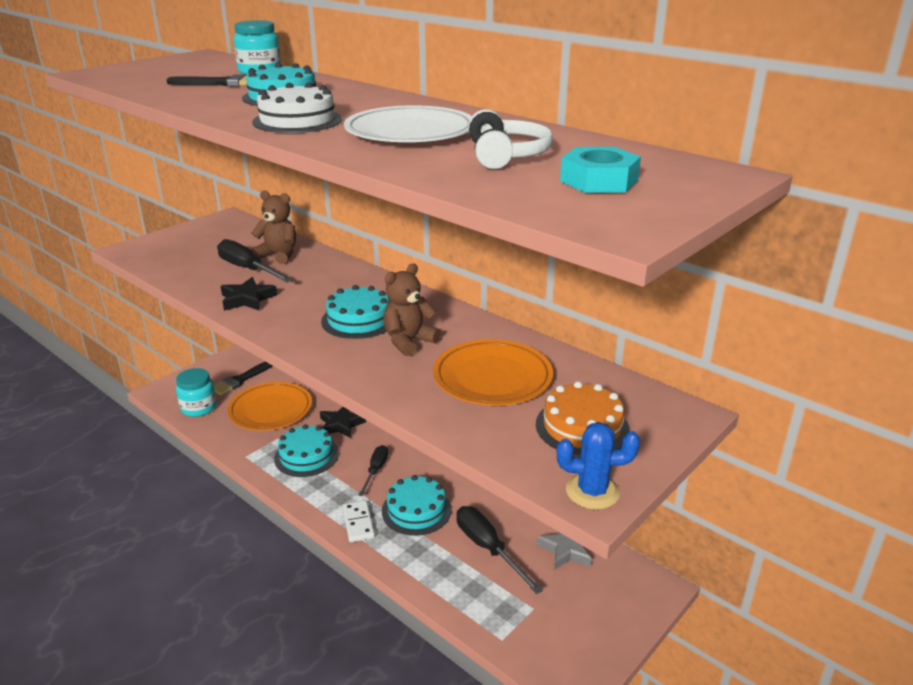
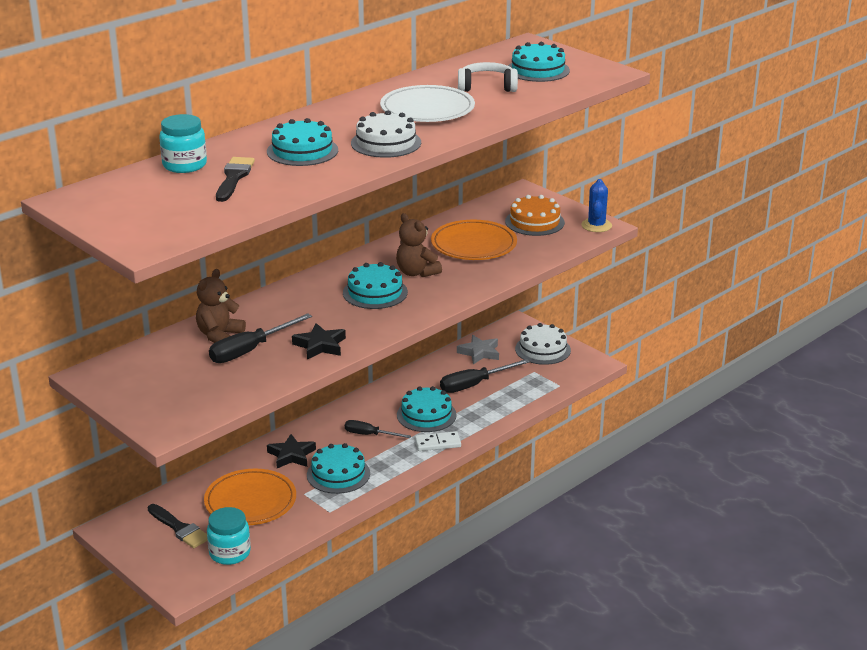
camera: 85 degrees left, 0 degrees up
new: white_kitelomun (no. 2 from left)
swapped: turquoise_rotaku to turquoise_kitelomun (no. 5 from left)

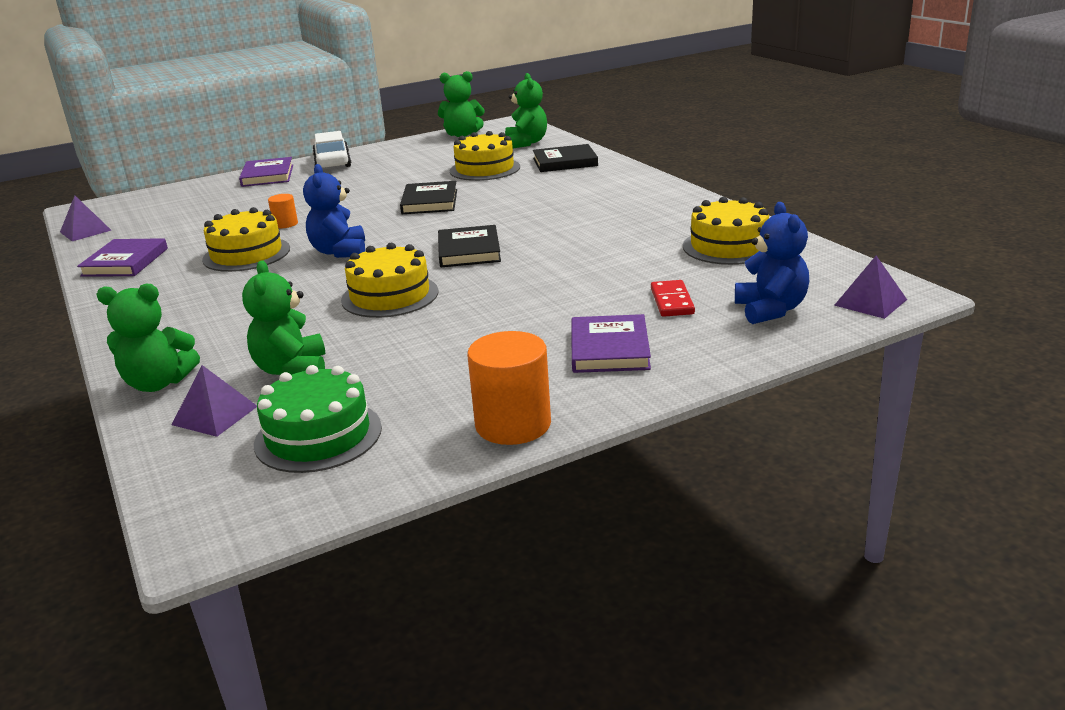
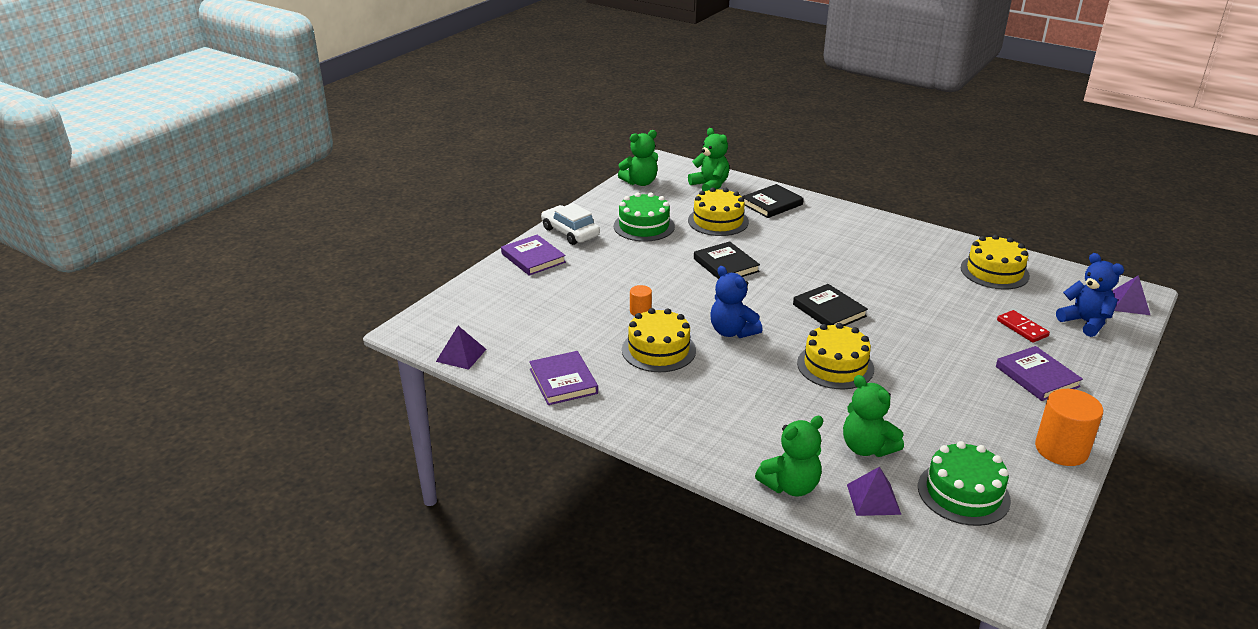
camera: 30 degrees left, 5 degrees up
new: green_kitelomun (no. 1 from left)

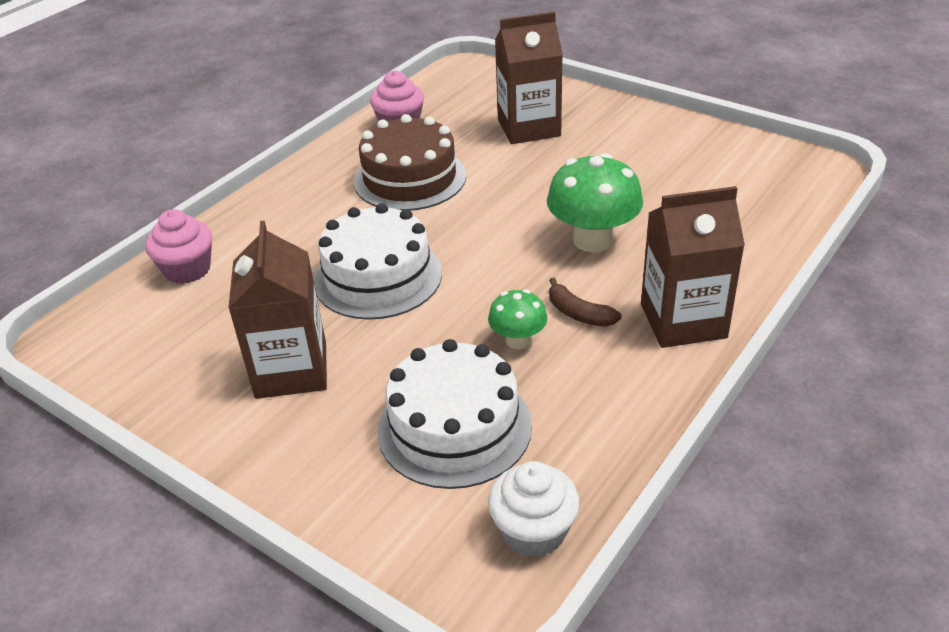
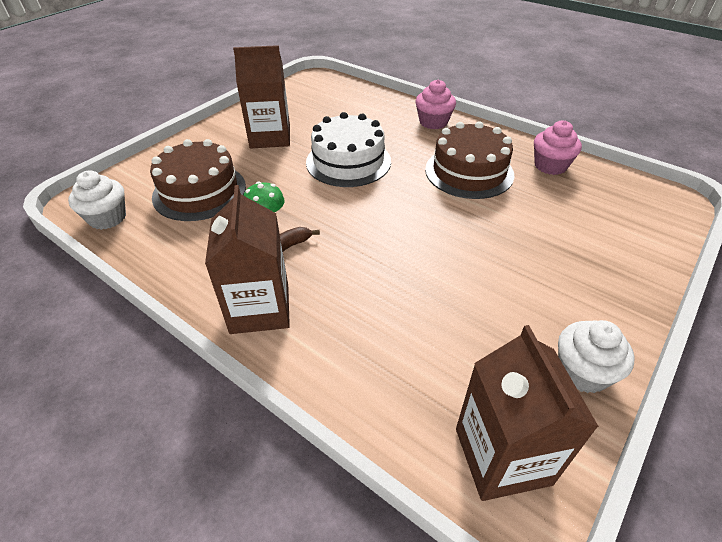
camera: 90 degrees right, 5 degrees up
gone: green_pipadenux (no. 2 from left)
new: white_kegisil (no. 2 from left)
shifted: pink_kegisil (no. 1 from left); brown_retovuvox (no. 2 from left in the first image) to brown_retovuvox (no. 3 from left)
repainted: white_kitelomun (no. 2 from left) to brown_kitelomun (no. 1 from left)

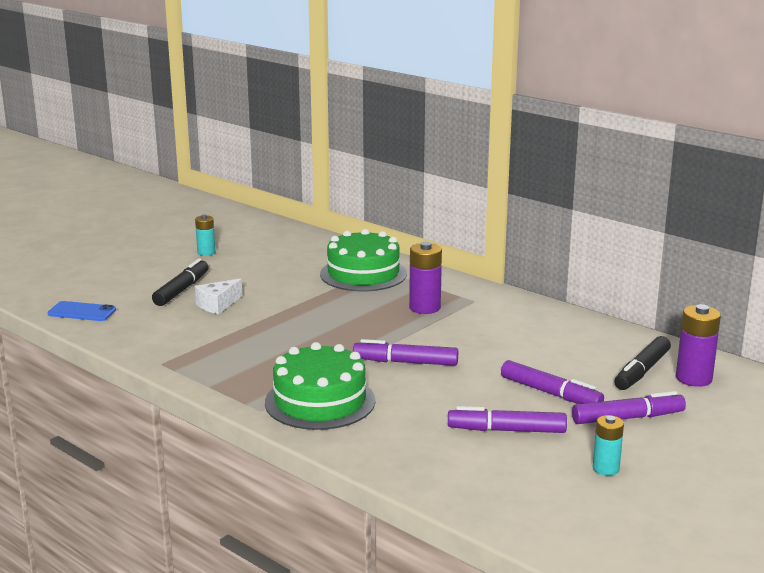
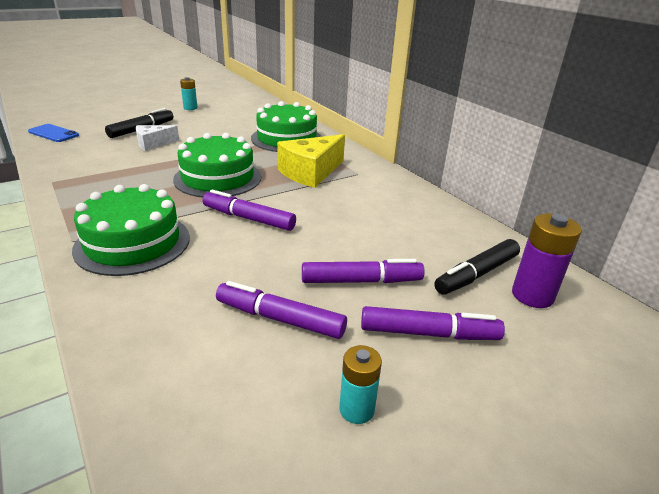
camera: 15 degrees right, 10 degrees up
new: green_kitelomun (no. 2 from left)
swapped: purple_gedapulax (no. 1 from left) to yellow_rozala
rotated: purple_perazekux (no. 3 from left) 60 degrees counterclockwise

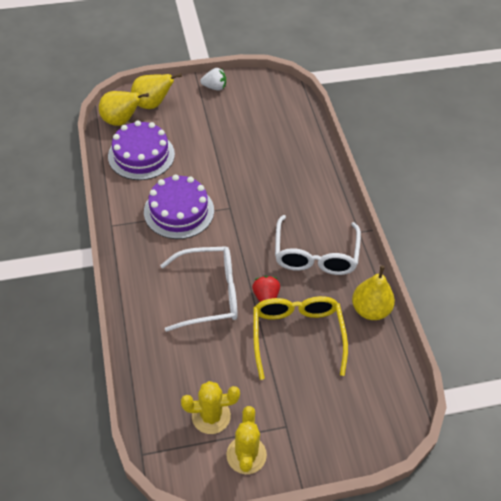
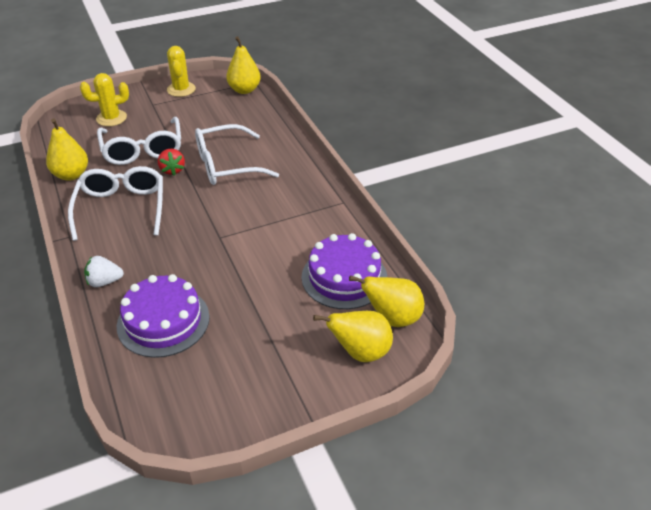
camera: 170 degrees right, 10 degrees down
new: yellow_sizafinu (no. 2 from left)
shifted: purple_kitelomun (no. 2 from left in the first image) to purple_kitelomun (no. 1 from left); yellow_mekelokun (no. 1 from left); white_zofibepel
repainted: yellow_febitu to white_febitu (no. 2 from left)

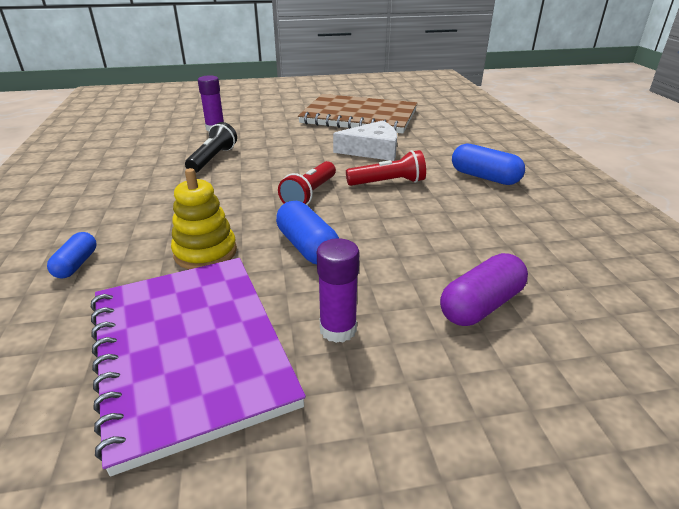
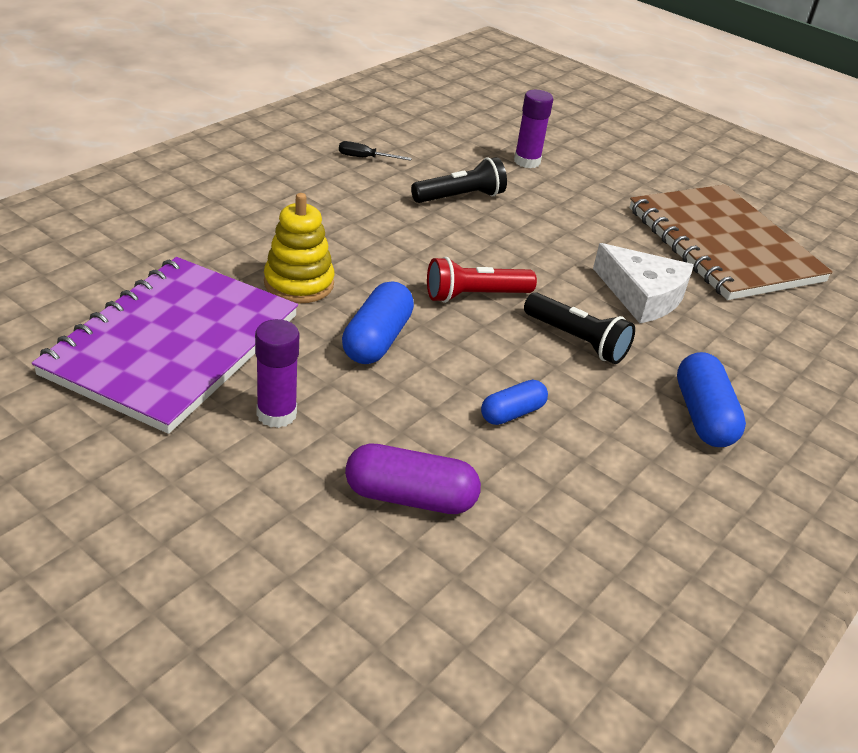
camera: 45 degrees right, 5 degrees up
new: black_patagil
shifted: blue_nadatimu (no. 1 from left in the first image) to blue_nadatimu (no. 2 from left)
repainted: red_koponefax (no. 2 from left) to black_koponefax (no. 2 from left)

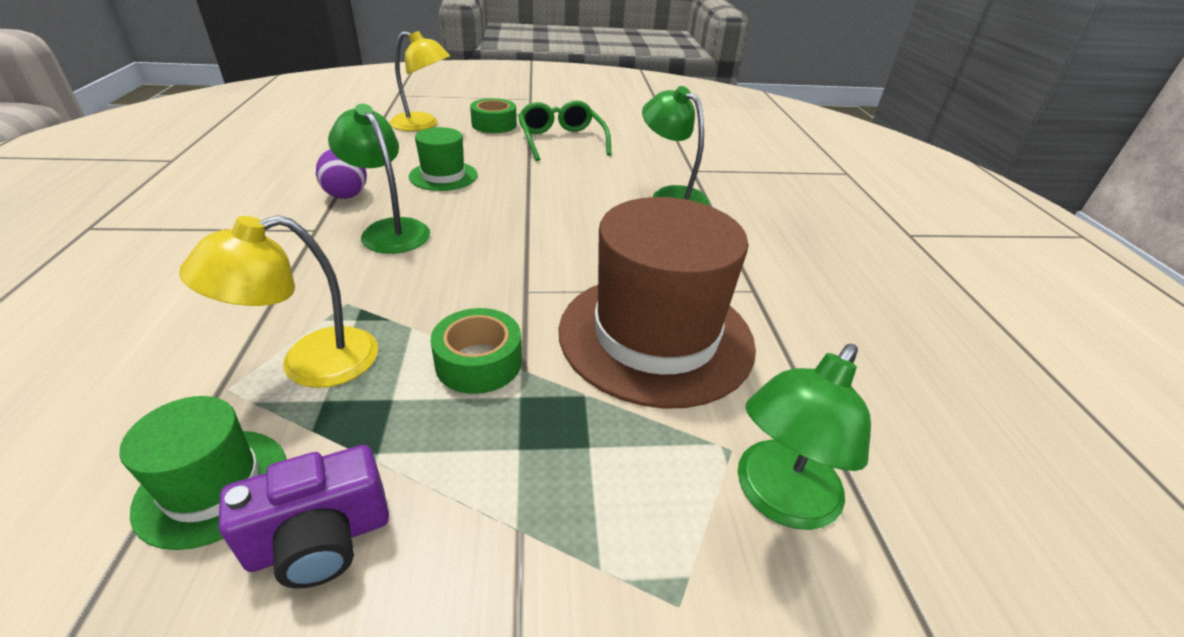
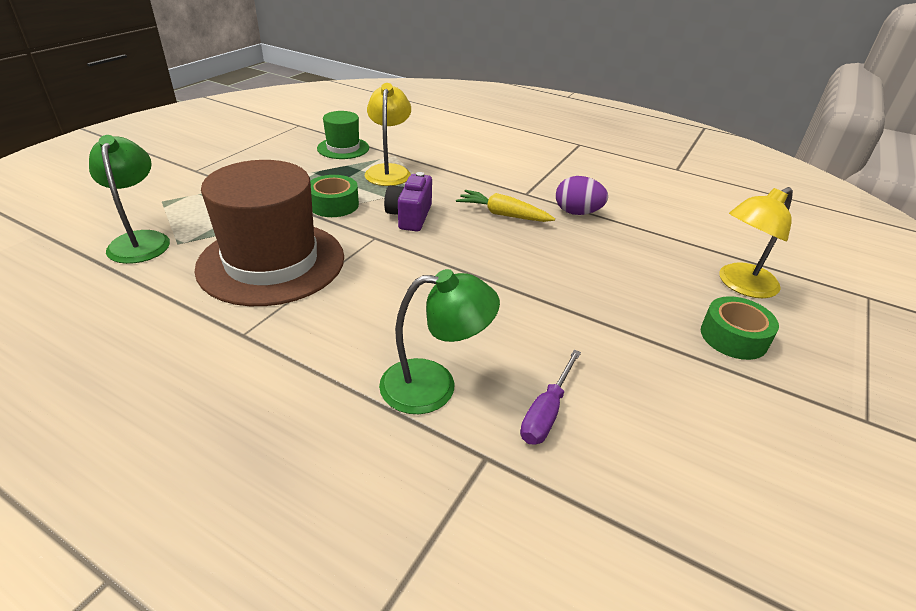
camera: 125 degrees right, 0 degrees up
gone: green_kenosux (no. 2 from left); green_febitu
new: purple_patagil
shifted: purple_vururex
swapped: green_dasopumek (no. 1 from left) to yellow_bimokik

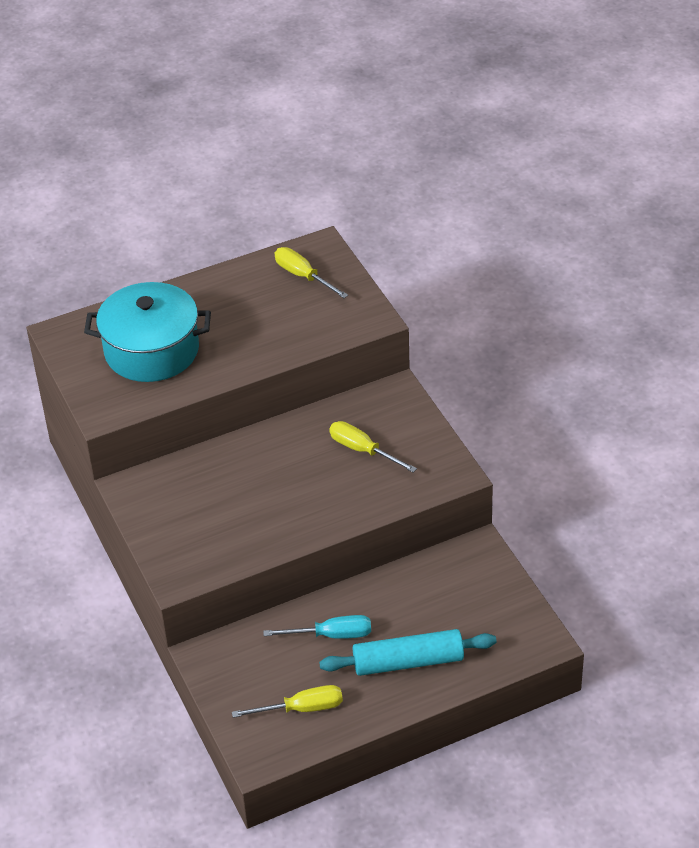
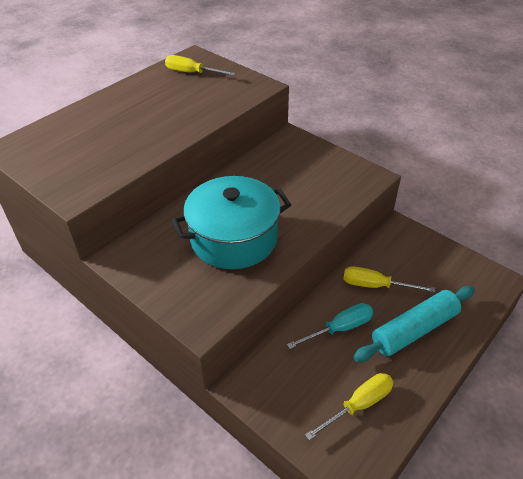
camera: 25 degrees left, 0 degrees up
shifted: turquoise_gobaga; yellow_patagil (no. 3 from left)

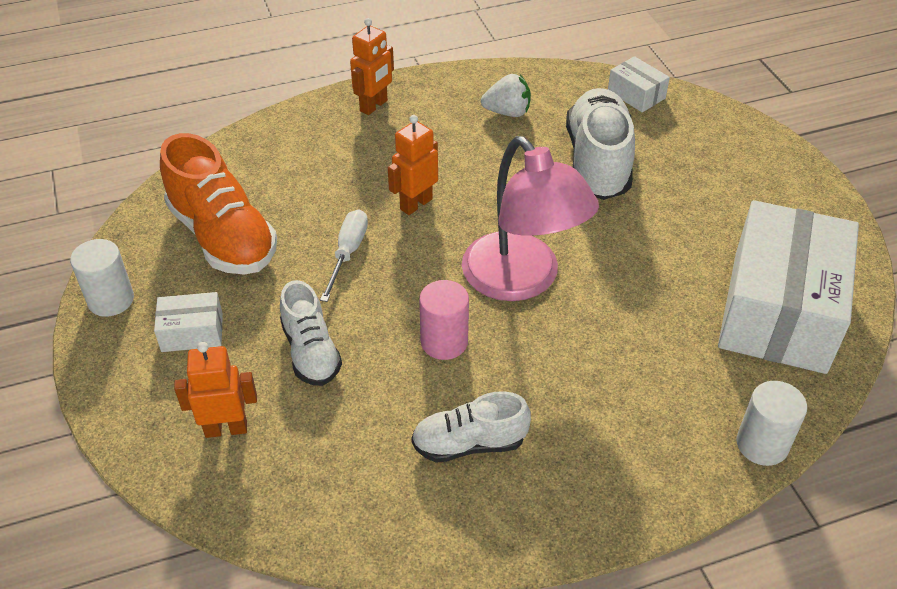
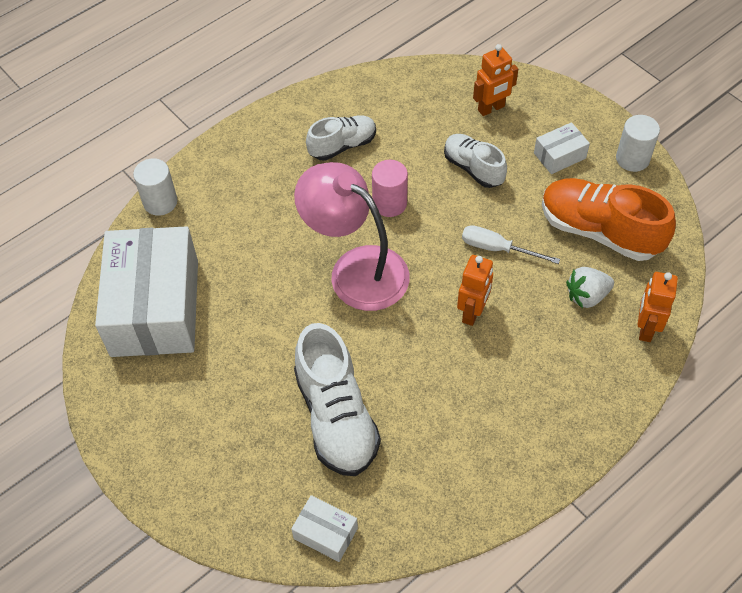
camera: 160 degrees right, 10 degrees up
shifted: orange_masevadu (no. 2 from left in the first image) to orange_masevadu (no. 3 from left); white_zofibepel
rotated: white_patagil 120 degrees clockwise

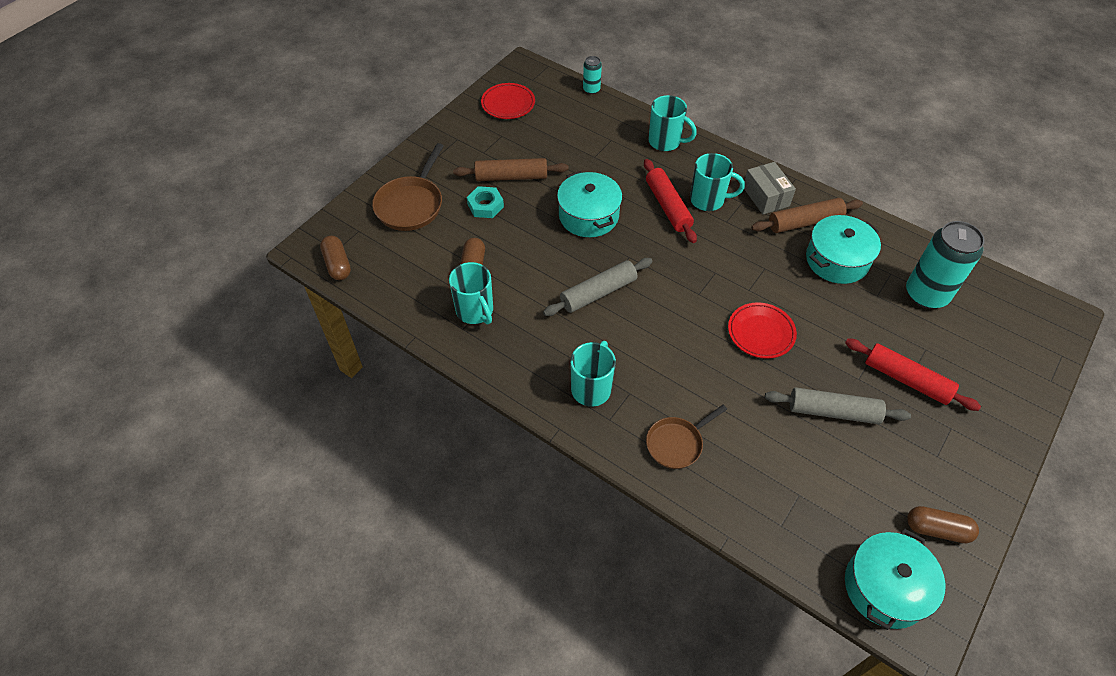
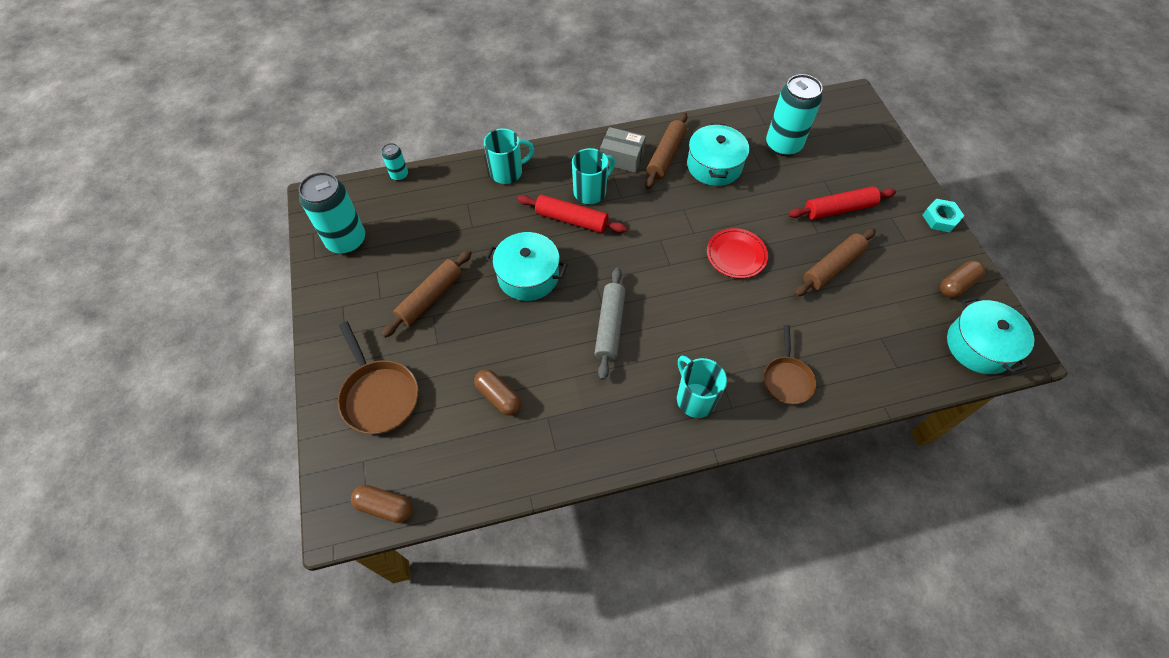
camera: 50 degrees left, 5 degrees up
gone: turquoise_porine (no. 1 from left)
shifted: turquoise_rotaku
swapped: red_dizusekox (no. 1 from left) to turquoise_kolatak (no. 1 from left)
repainted: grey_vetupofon (no. 2 from left) to brown_vetupofon (no. 3 from left)

